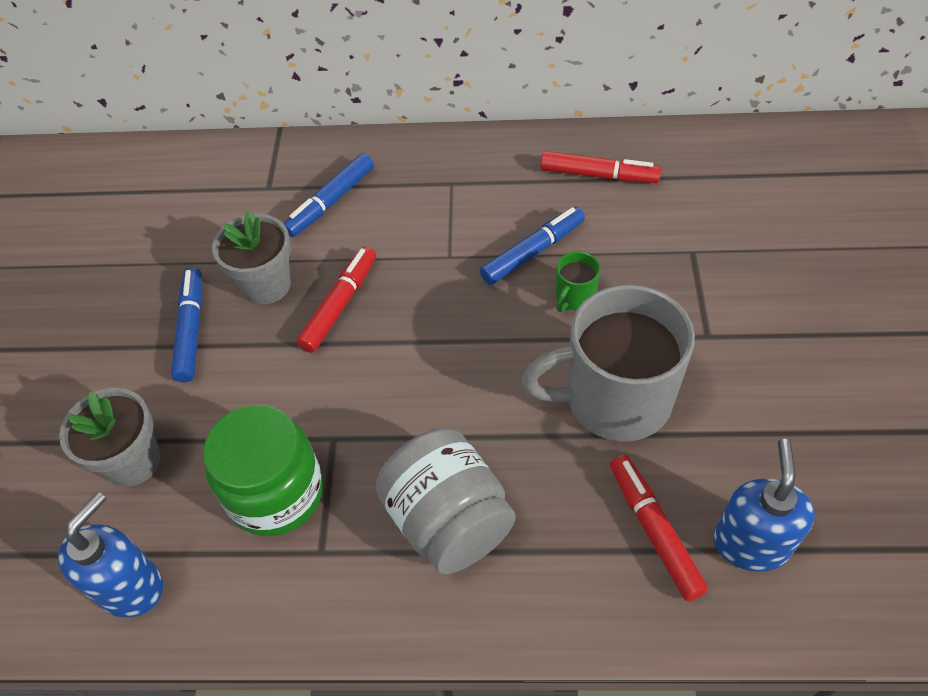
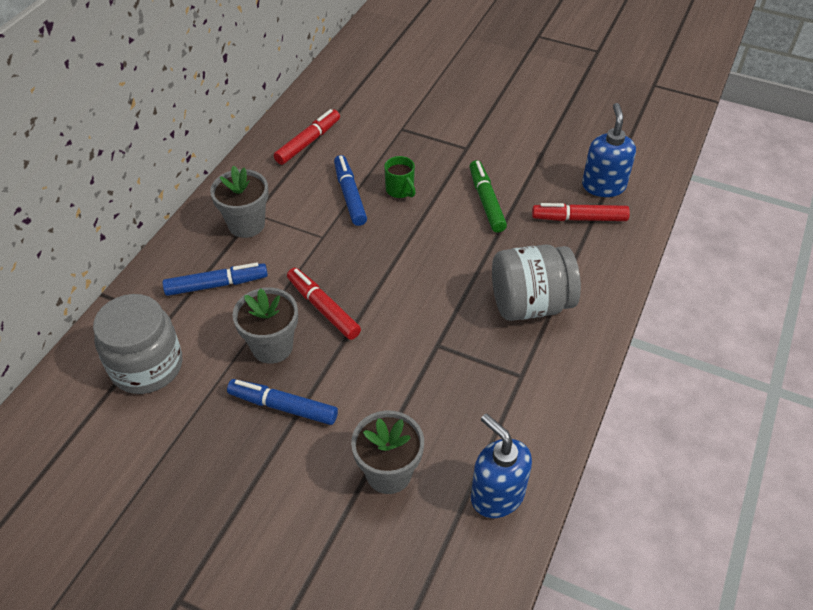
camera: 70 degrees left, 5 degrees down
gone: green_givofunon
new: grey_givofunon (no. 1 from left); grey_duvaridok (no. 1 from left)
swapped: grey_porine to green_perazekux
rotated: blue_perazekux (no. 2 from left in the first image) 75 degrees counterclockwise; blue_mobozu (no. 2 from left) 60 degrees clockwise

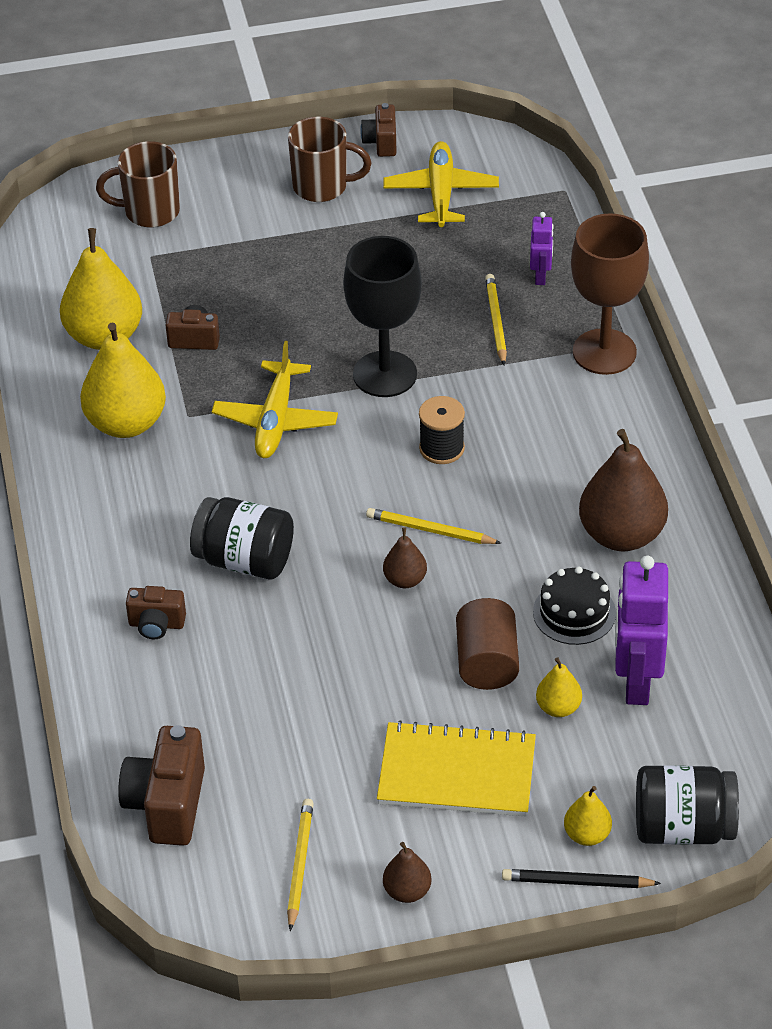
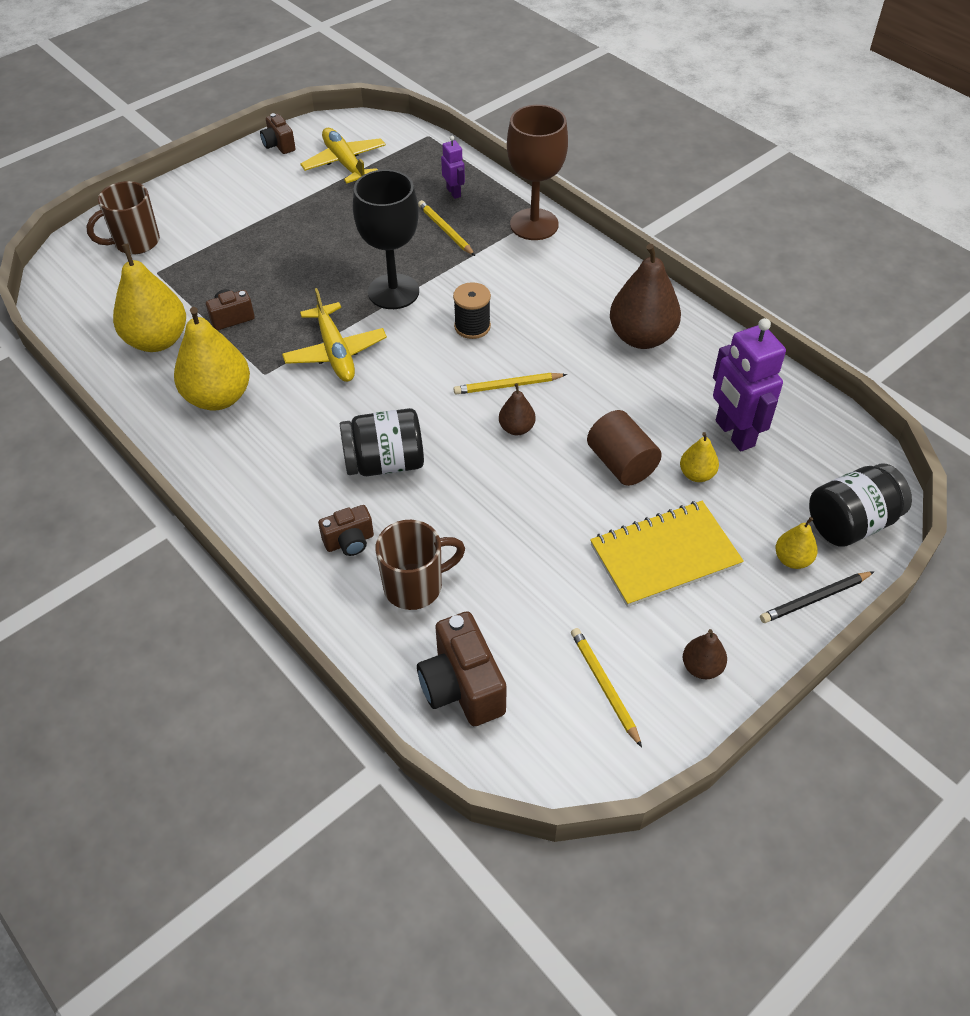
camera: 30 degrees left, 5 degrees up
gone: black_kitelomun
shifted: brown_porine (no. 2 from left)

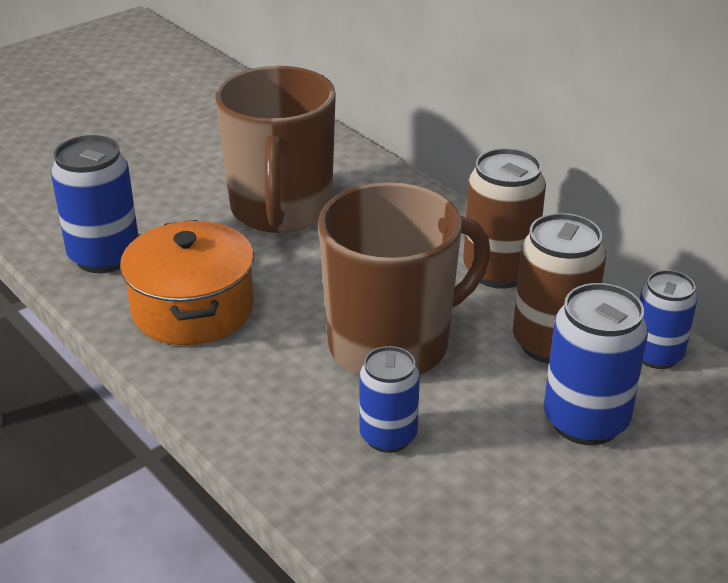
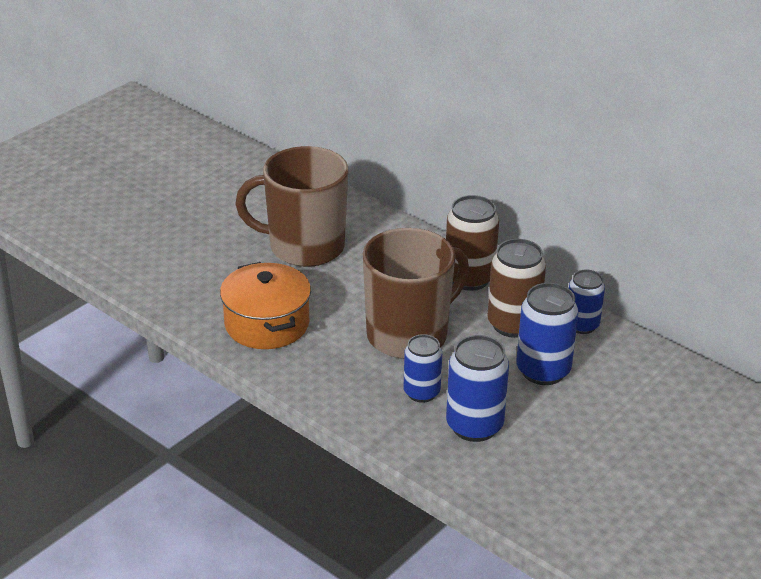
camera: 10 degrees left, 0 degrees up
shifted: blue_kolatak (no. 1 from left in the first image) to blue_kolatak (no. 2 from left)
rotated: brown_porine (no. 1 from left) 105 degrees clockwise

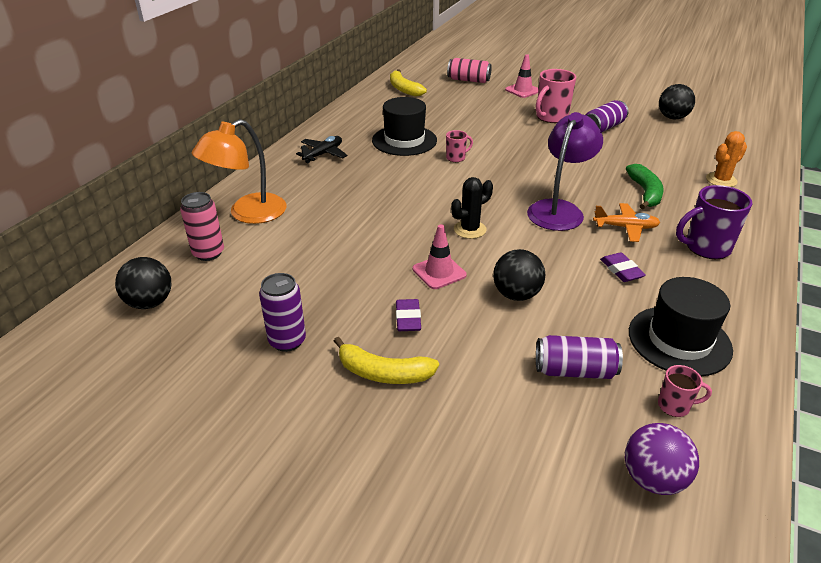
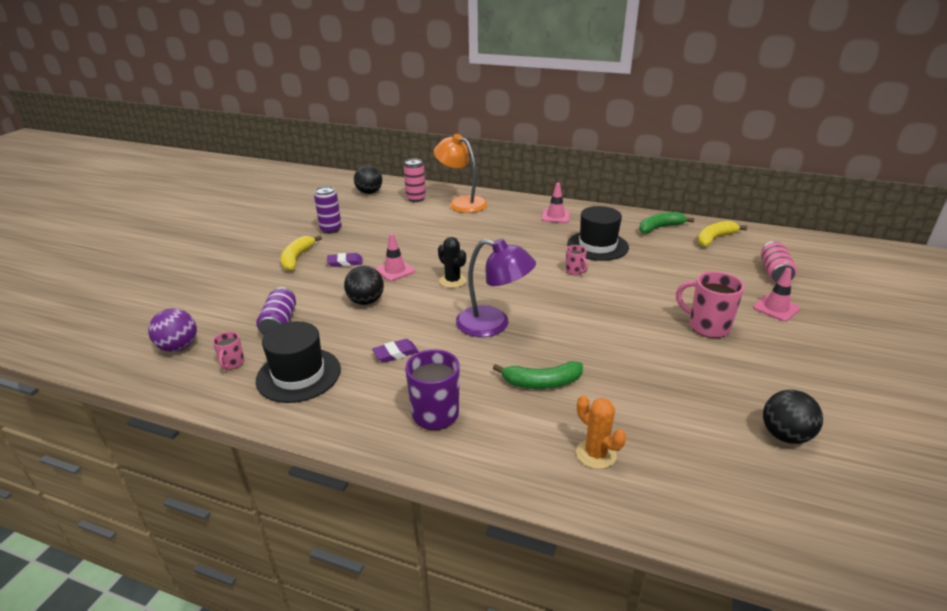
camera: 85 degrees right, 5 degrees down
gone: purple_kolatak (no. 3 from left); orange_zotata
new: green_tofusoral (no. 2 from left)
swapped: black_zotata to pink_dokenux (no. 2 from left)

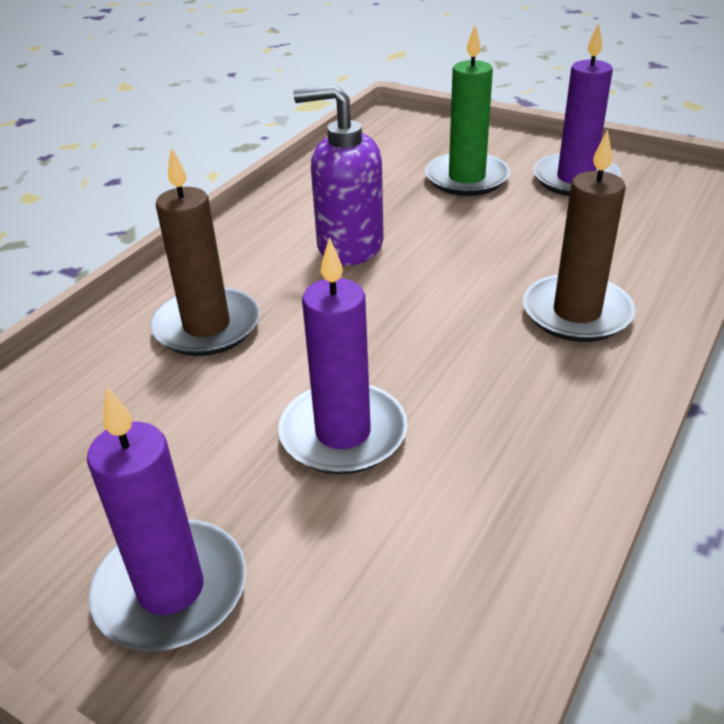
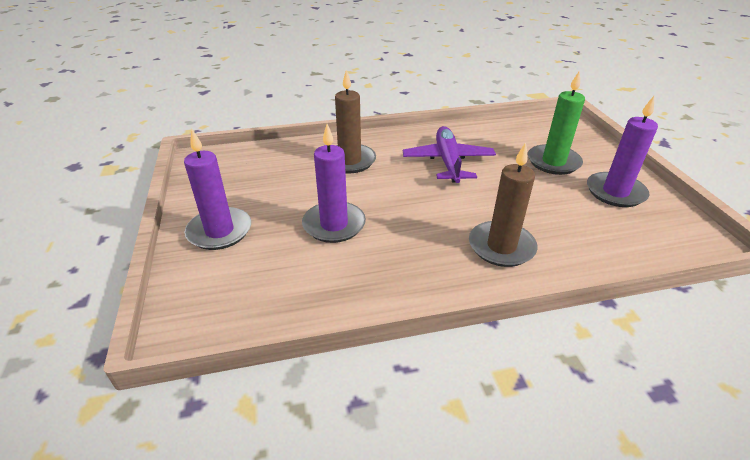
camera: 45 degrees right, 0 degrees up
swapped: purple_mobozu to purple_zotata

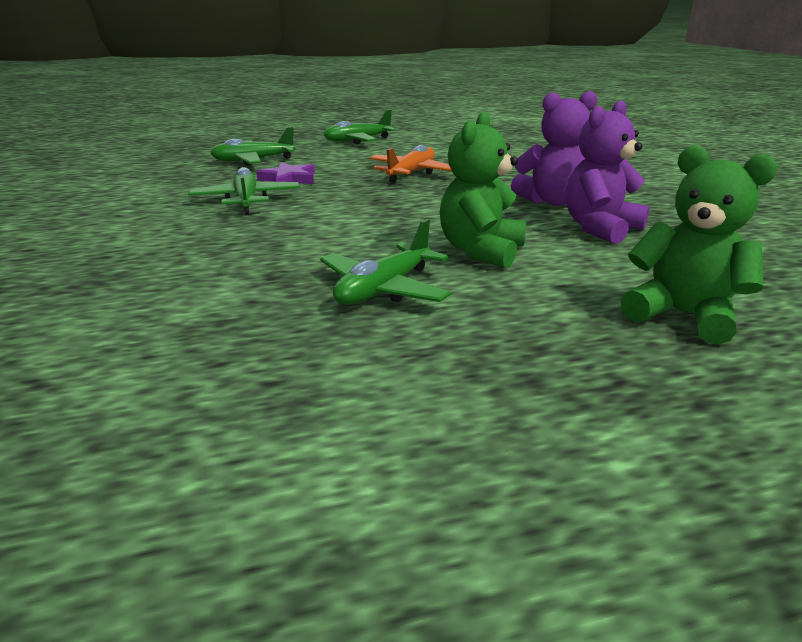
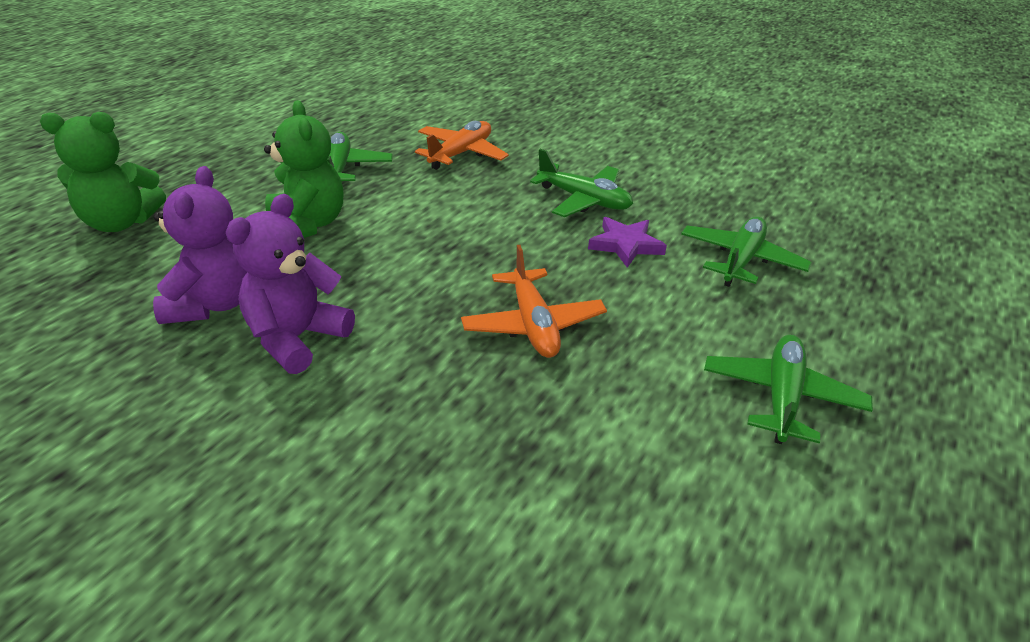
camera: 135 degrees right, 10 degrees up
new: orange_zotata (no. 1 from left)

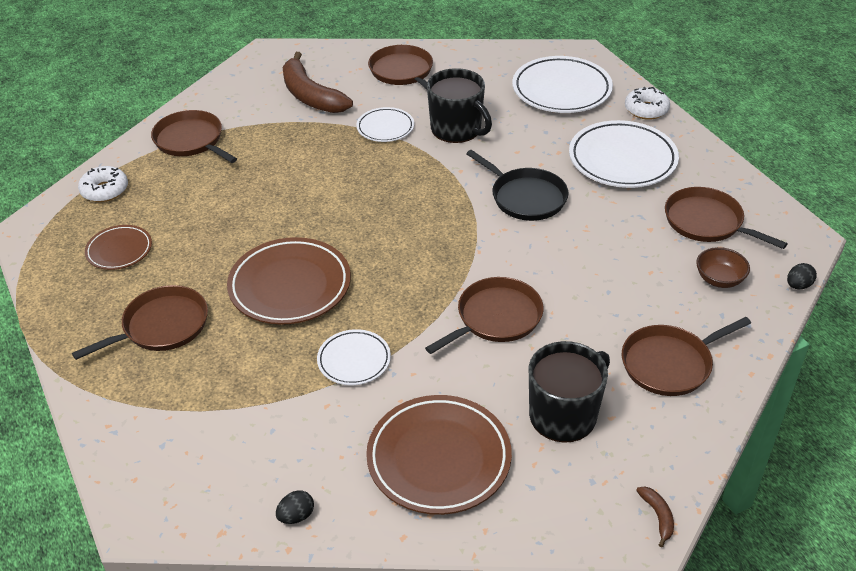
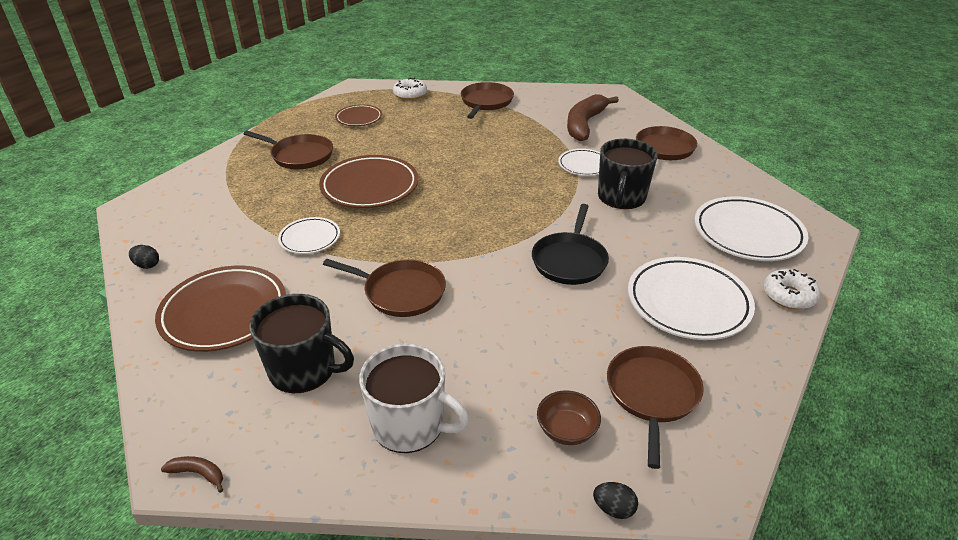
camera: 60 degrees right, 5 degrees down
swapped: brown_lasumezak (no. 5 from left) to white_porine
rotated: brown_tofusoral (no. 2 from left in the first image) 120 degrees counterclockwise

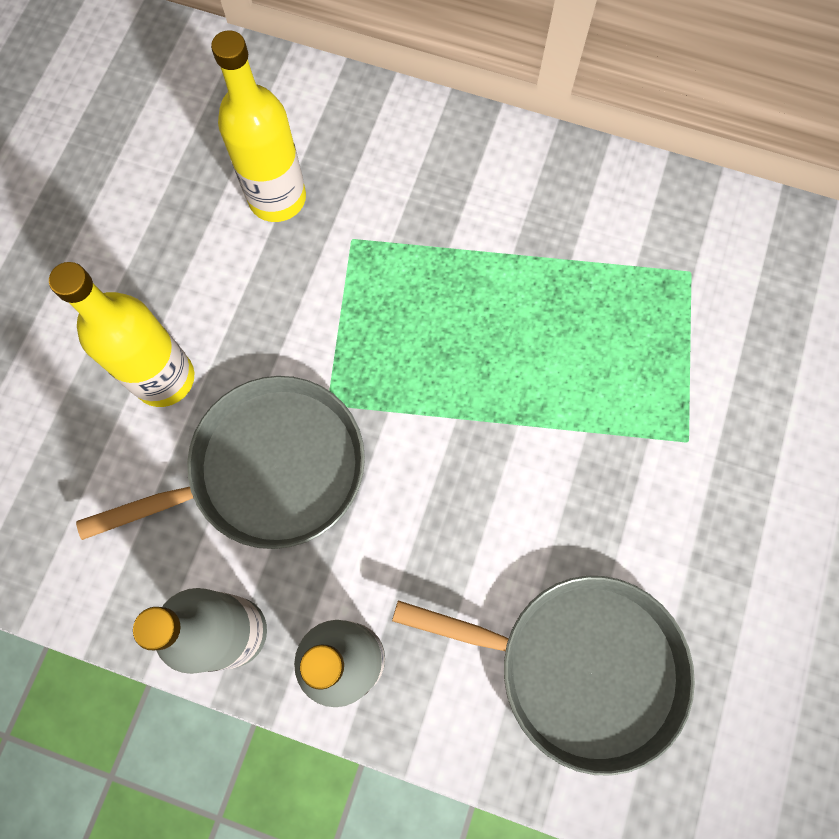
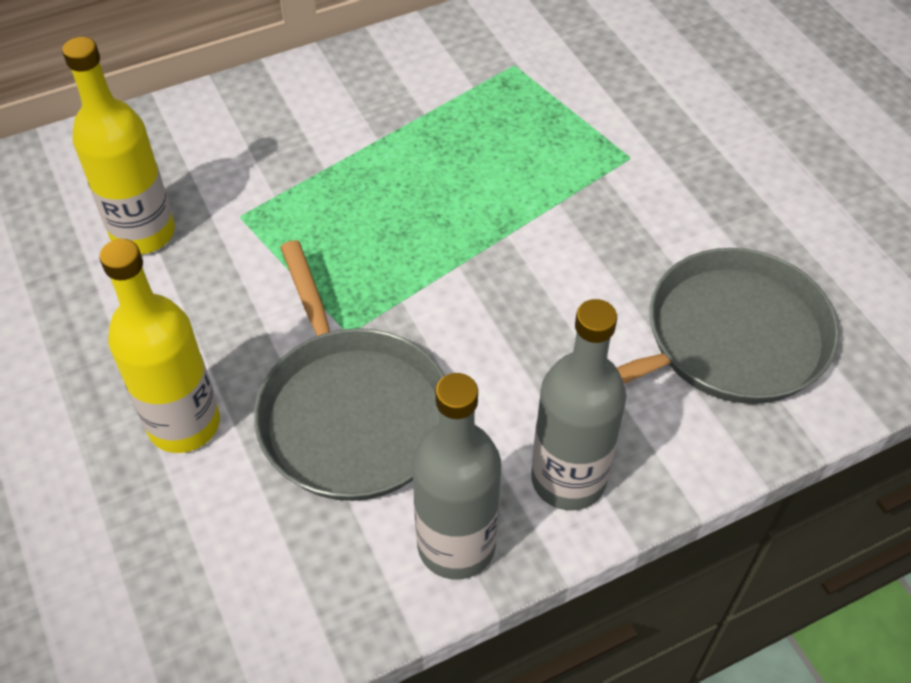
camera: 45 degrees left, 20 degrees down
rotated: grey_lasumezak (no. 1 from left) 135 degrees clockwise

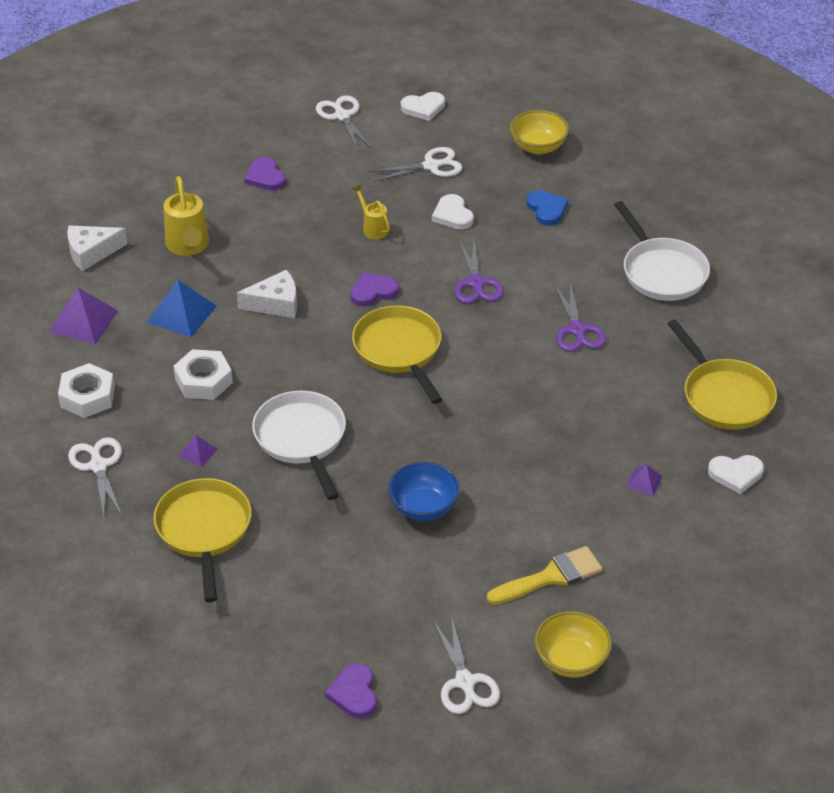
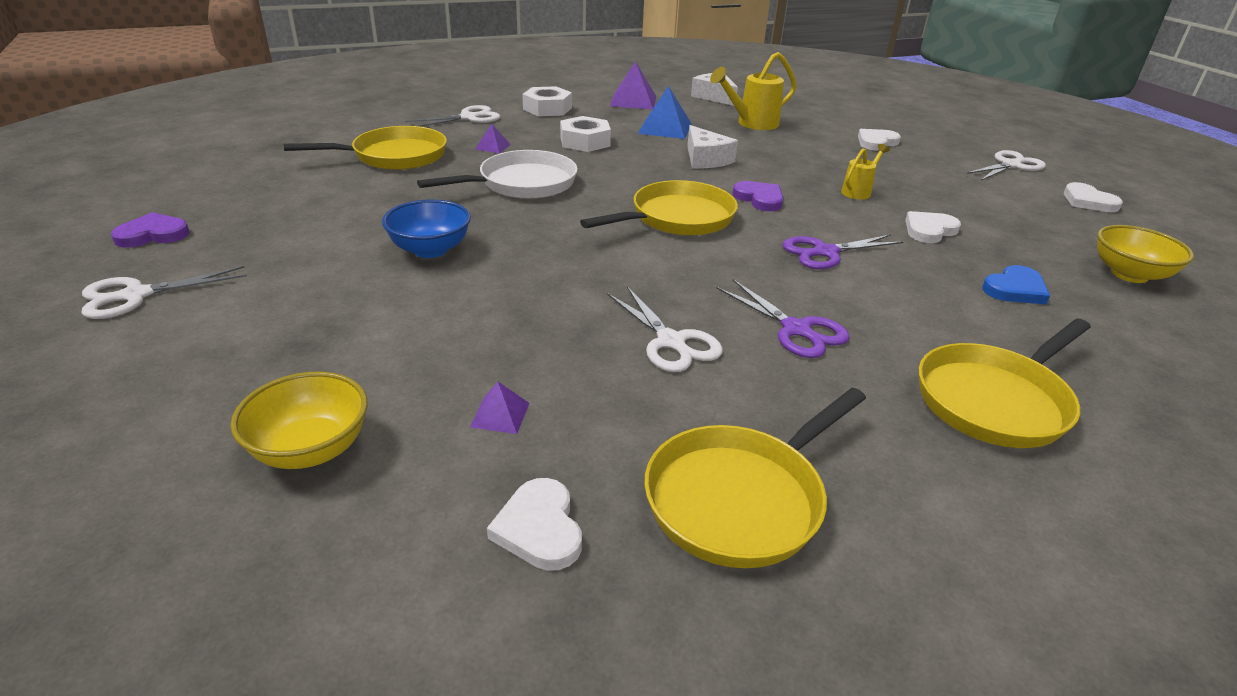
camera: 75 degrees right, 10 degrees down
gone: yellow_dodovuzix
shifted: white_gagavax (no. 3 from left); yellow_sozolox (no. 2 from left in the first image) to yellow_sozolox (no. 1 from left)
repainted: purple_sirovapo (no. 1 from left) to white_sirovapo (no. 2 from left); white_lasumezak (no. 2 from left) to yellow_lasumezak (no. 4 from left)
rotated: purple_gagavax (no. 2 from left in the first image) 105 degrees counterclockwise

